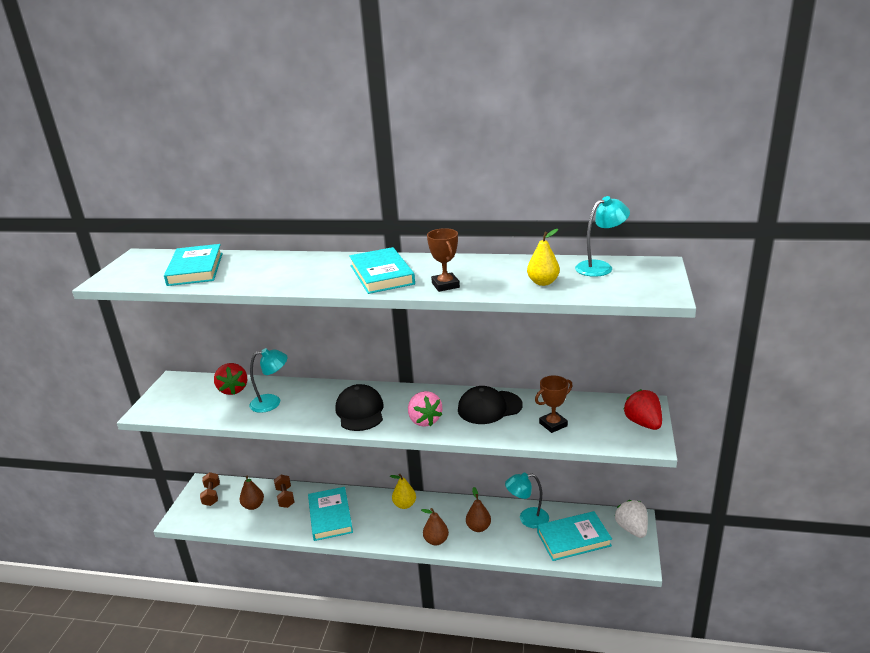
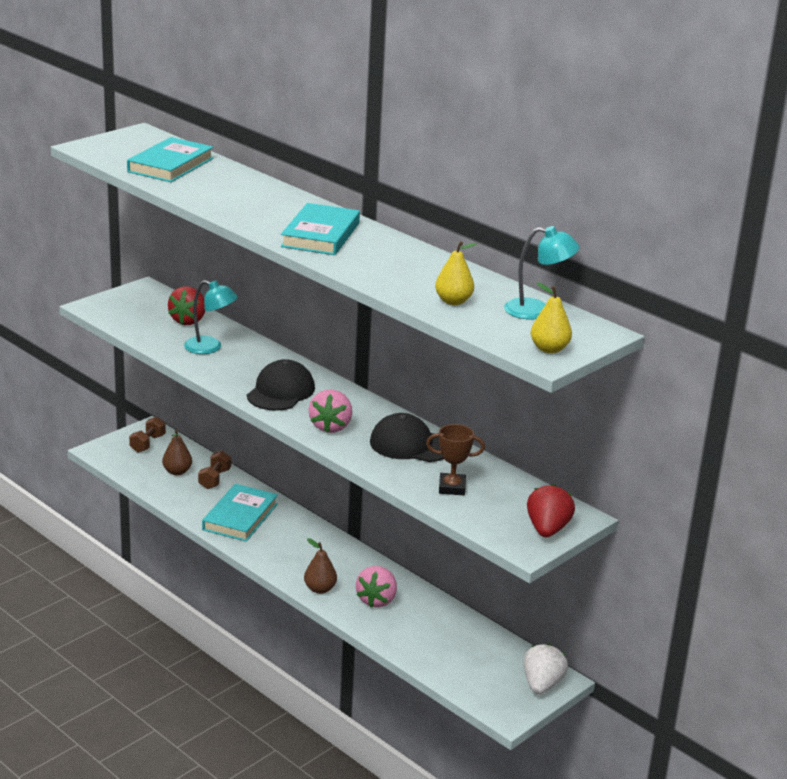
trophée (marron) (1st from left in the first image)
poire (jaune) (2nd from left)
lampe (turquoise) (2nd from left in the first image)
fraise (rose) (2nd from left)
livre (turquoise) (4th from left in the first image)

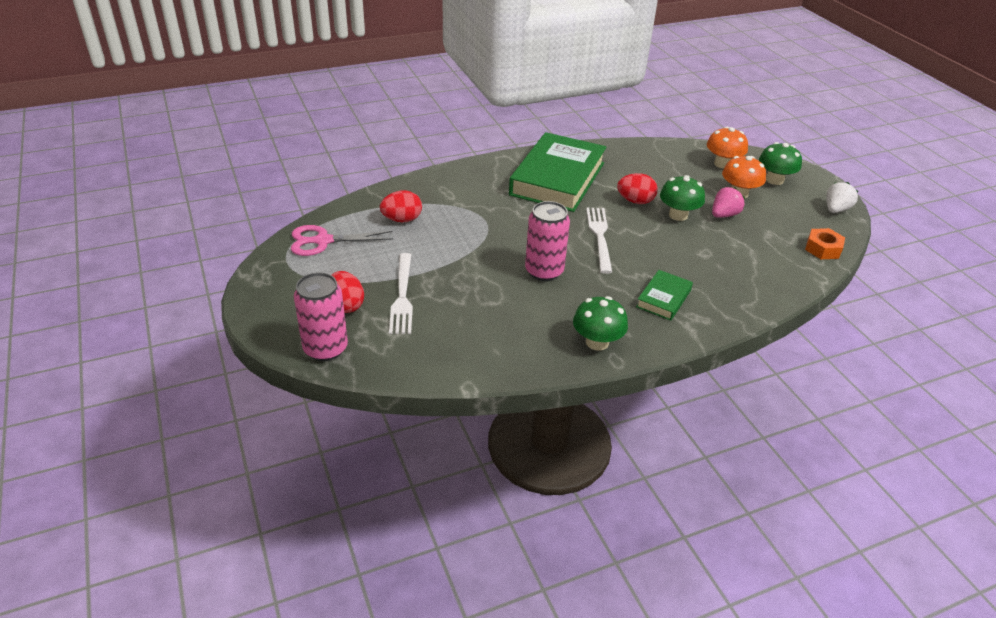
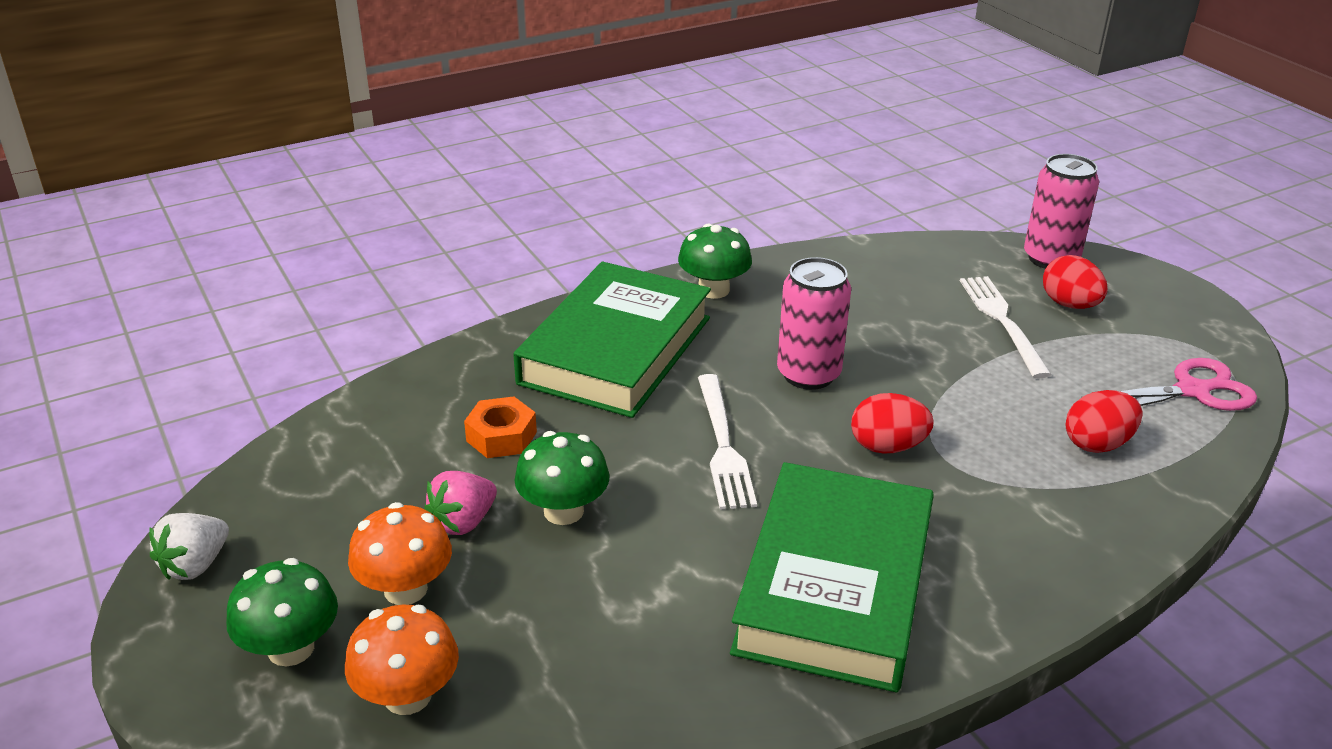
œuf (rouge) (1st from left)
écrou (orange)
livre (vert) (1st from left)

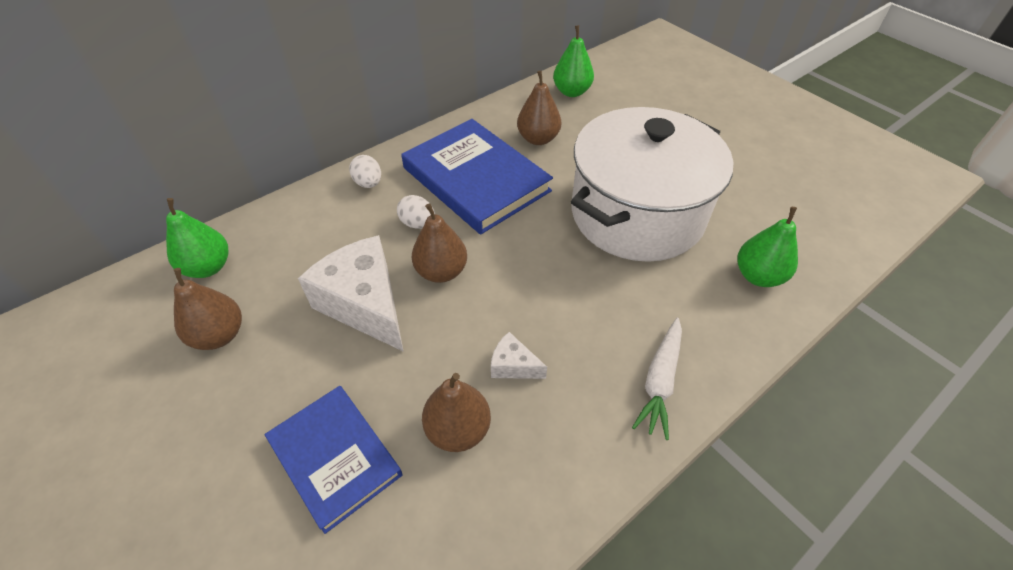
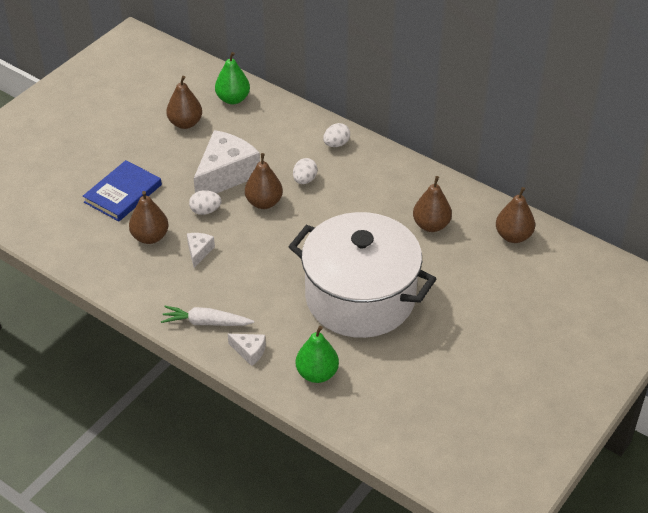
poire (marron) (5th from left)
livre (bleu) (2nd from left in the first image)
œuf (blanc) (1st from left)
fromage (blanc) (3rd from left)

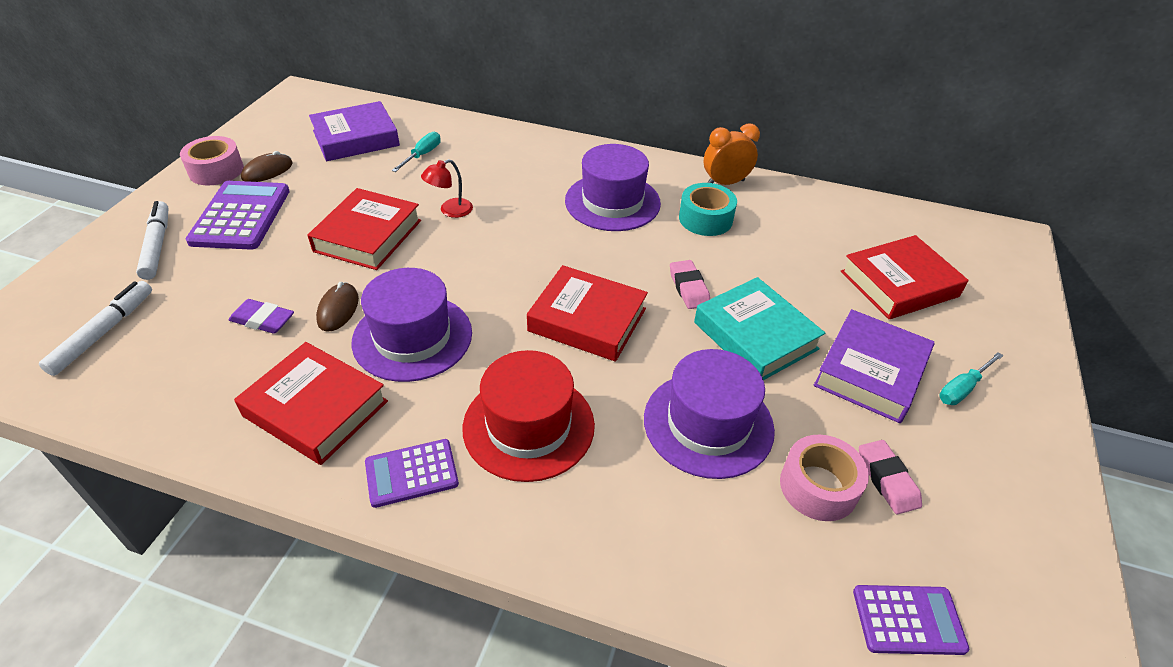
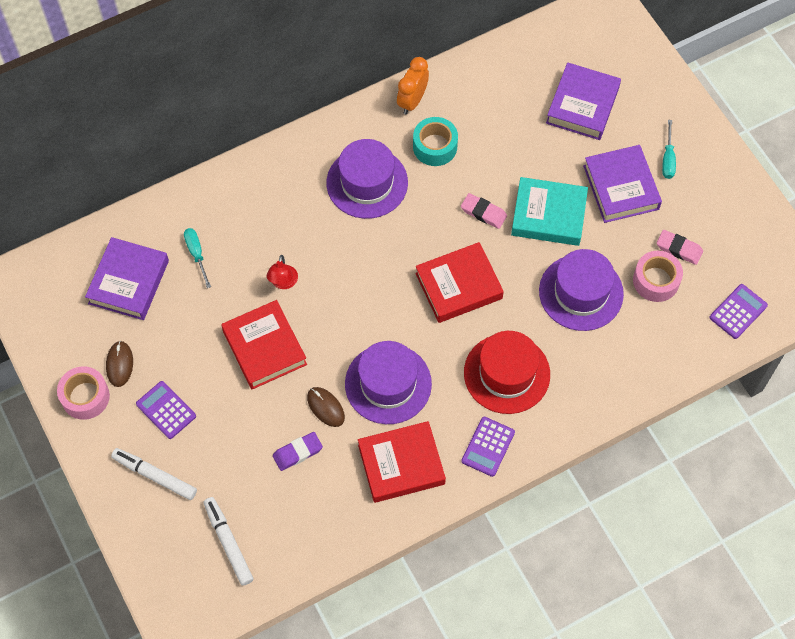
calculatrice (violet) (1st from left)
livre (violet) (2nd from left)

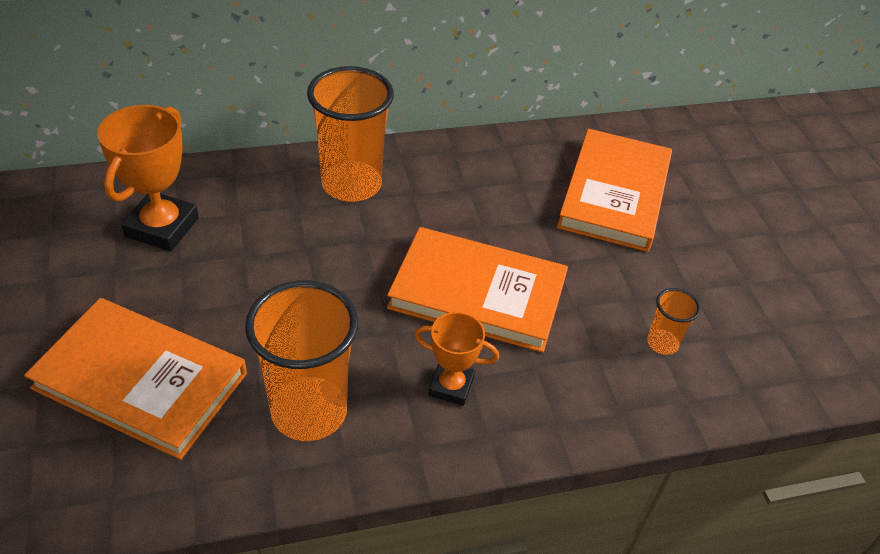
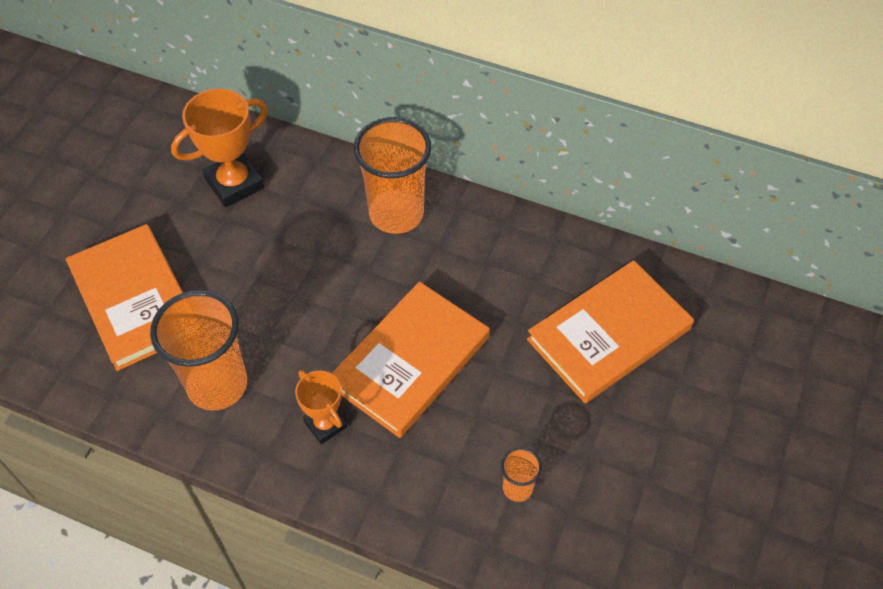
livre (orange) (2nd from left)

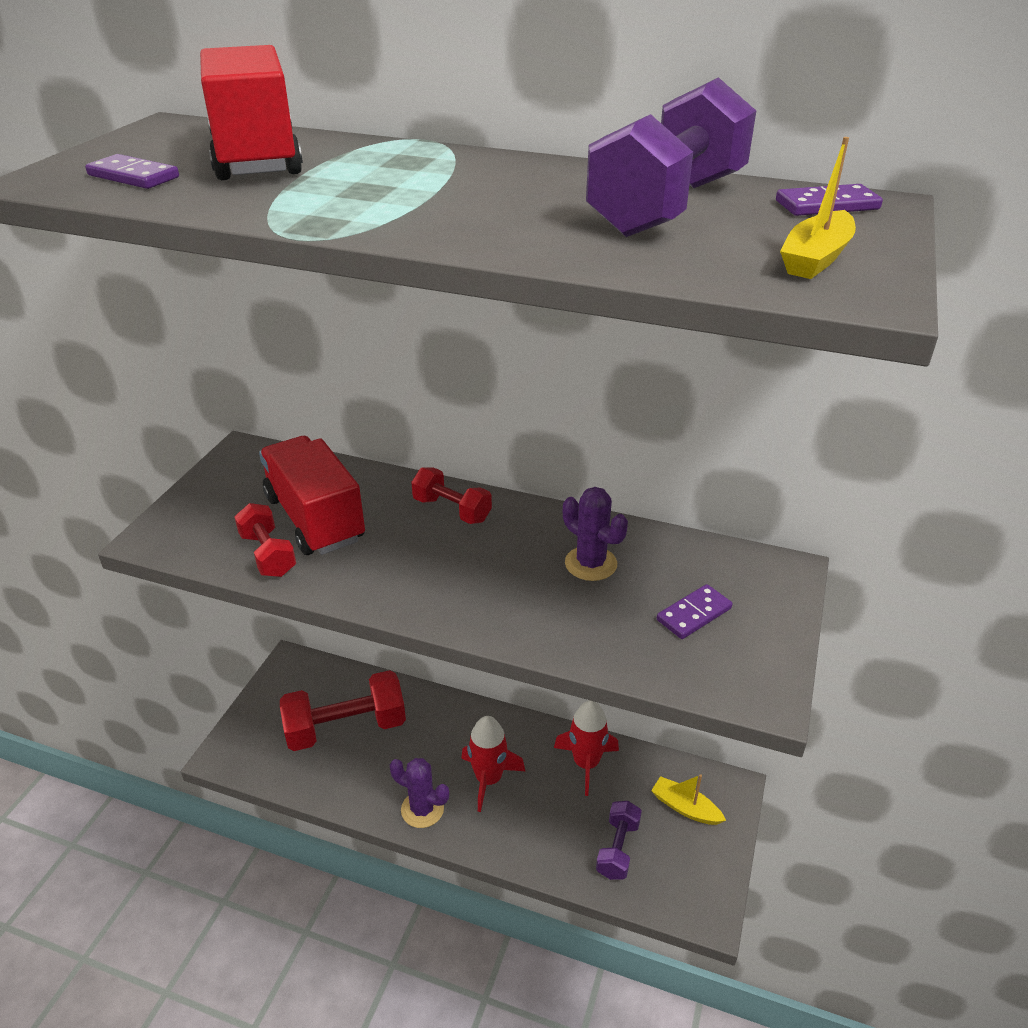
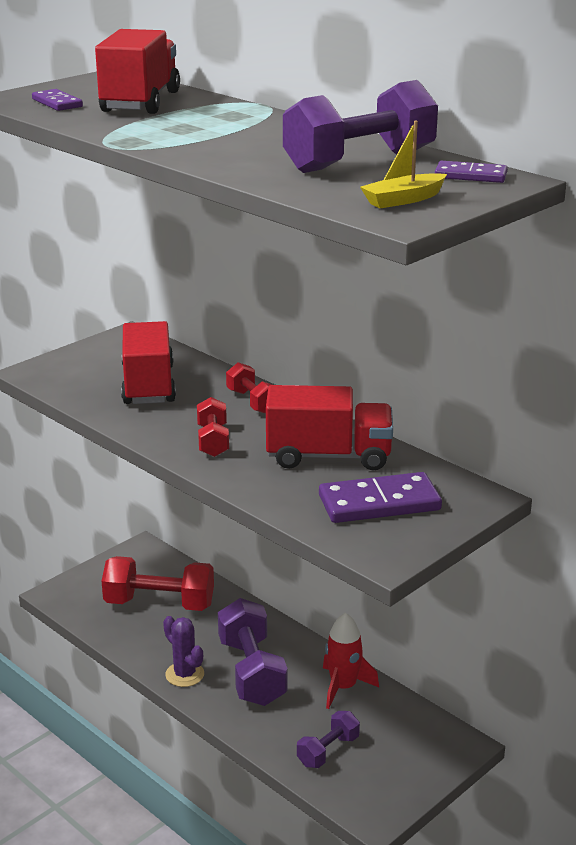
camion (rouge) (3rd from left)
haltère (rouge) (2nd from left)
domino (violet) (2nd from left)
haltère (violet) (1st from left)
bateau (jaune) (1st from left in the first image)

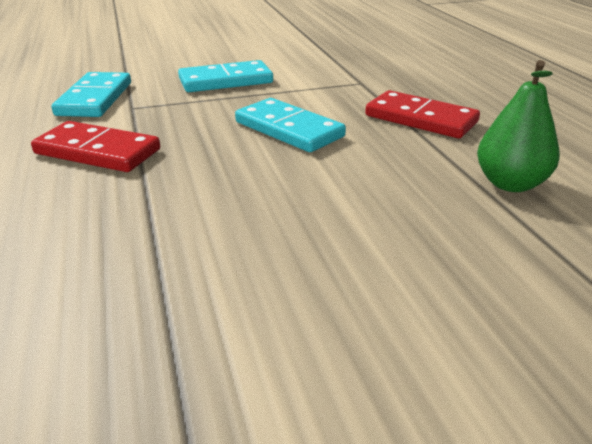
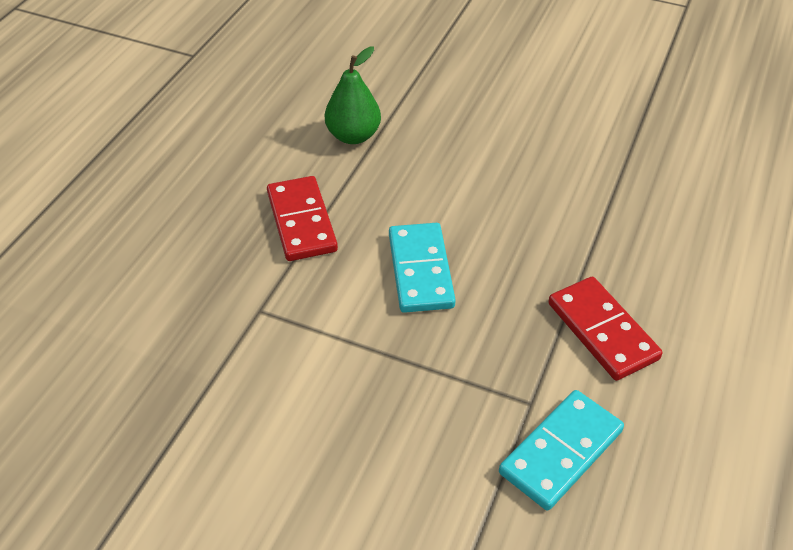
domino (turquoise) (2nd from left in the first image)

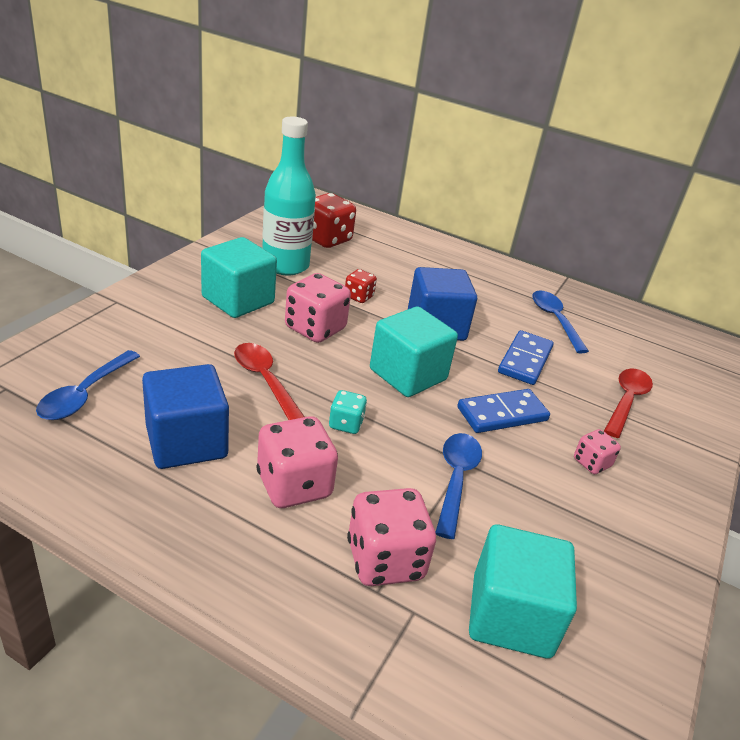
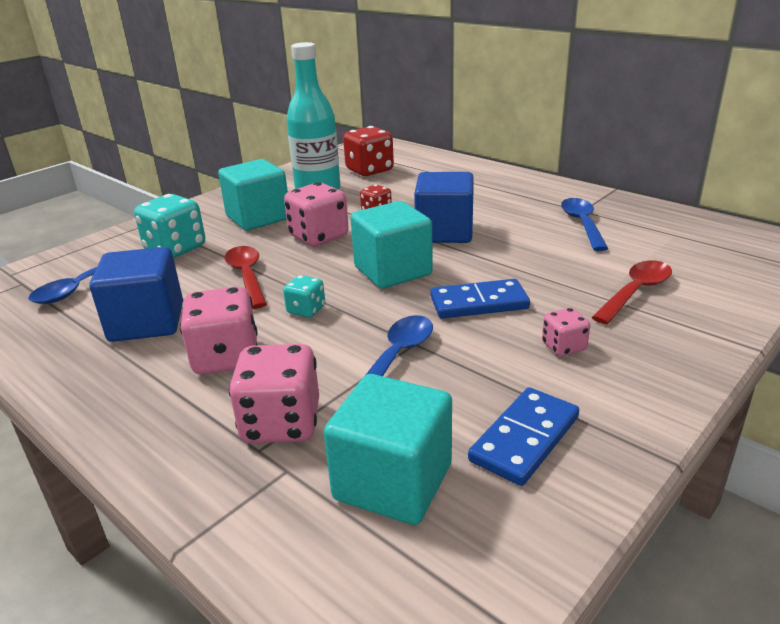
domino (bleu) (2nd from left)
dé (turquoise) (1st from left)

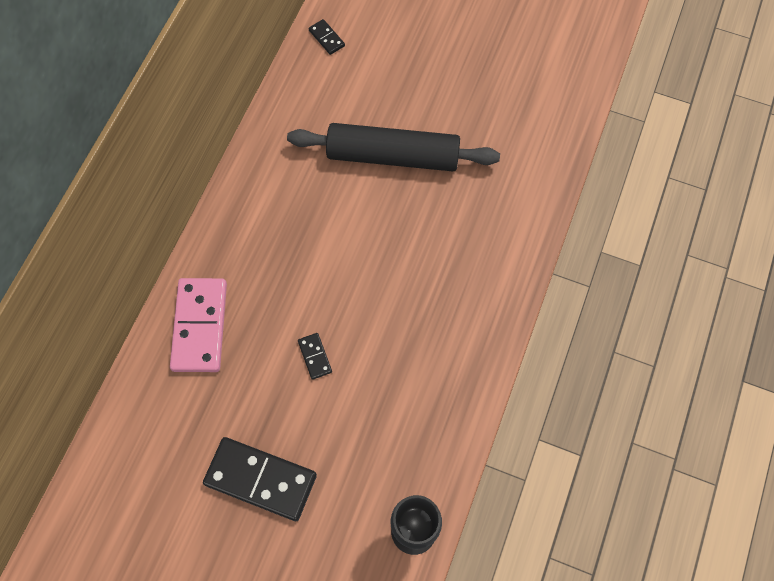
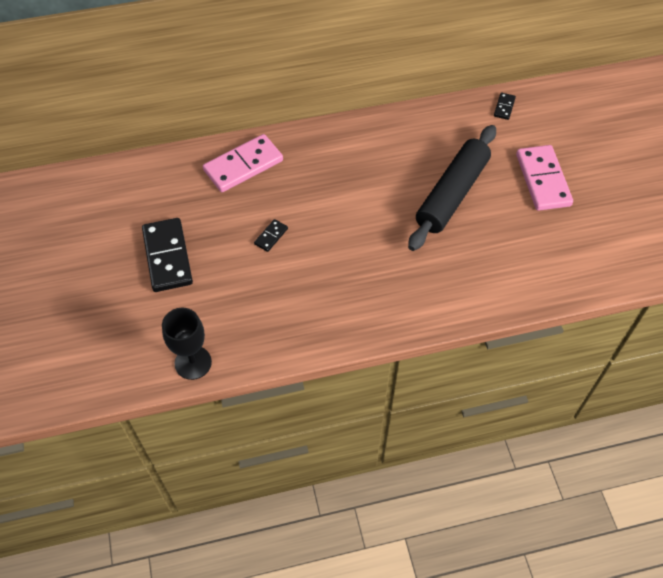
rouleau à pâtisserie (noir)
domino (rose) (2nd from left)

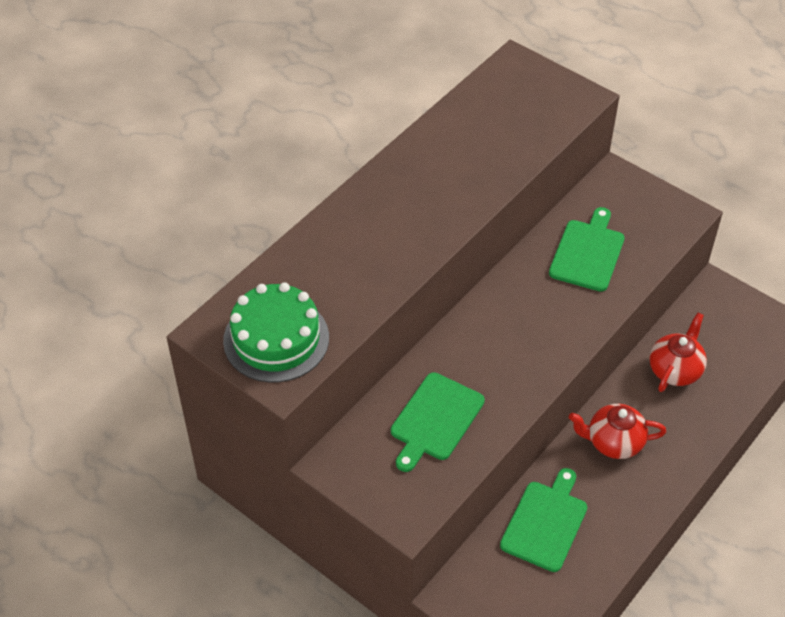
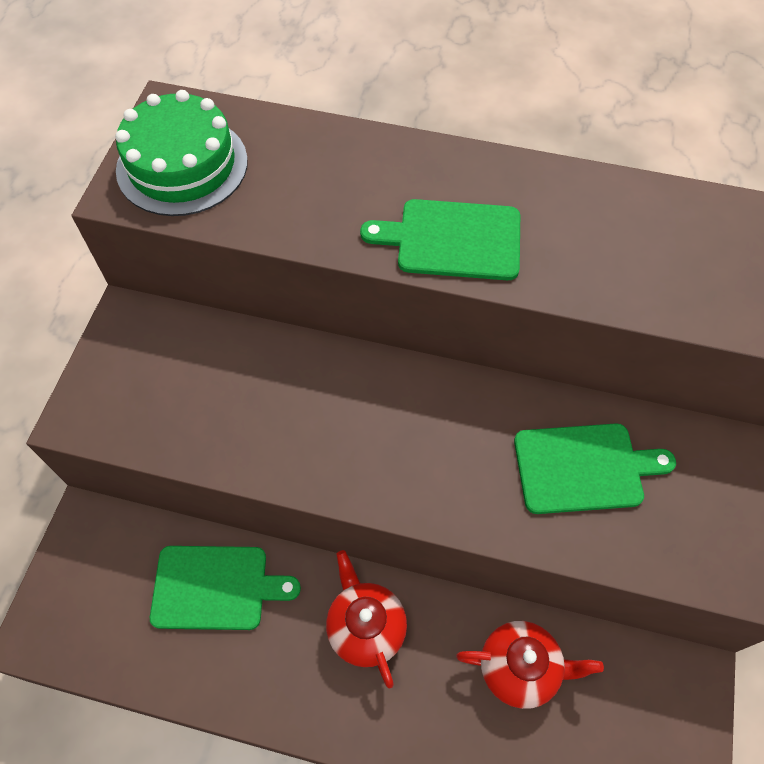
planche à découper (vert) (2nd from left)

